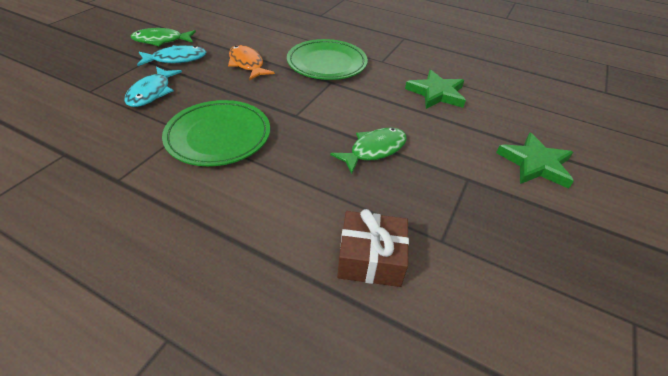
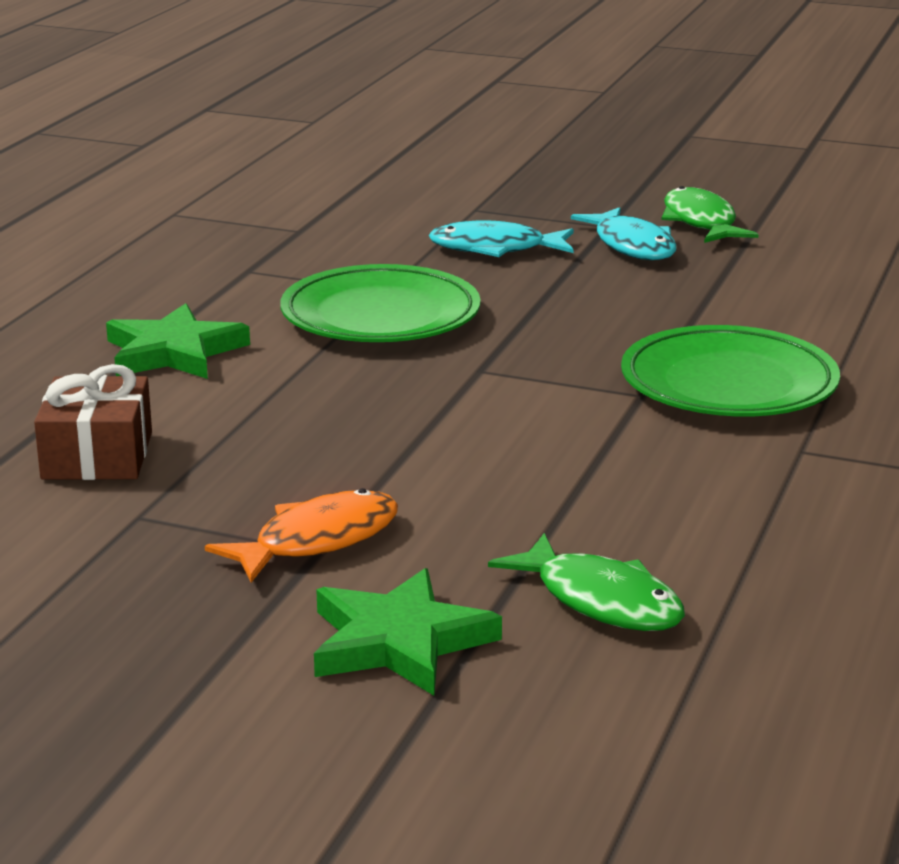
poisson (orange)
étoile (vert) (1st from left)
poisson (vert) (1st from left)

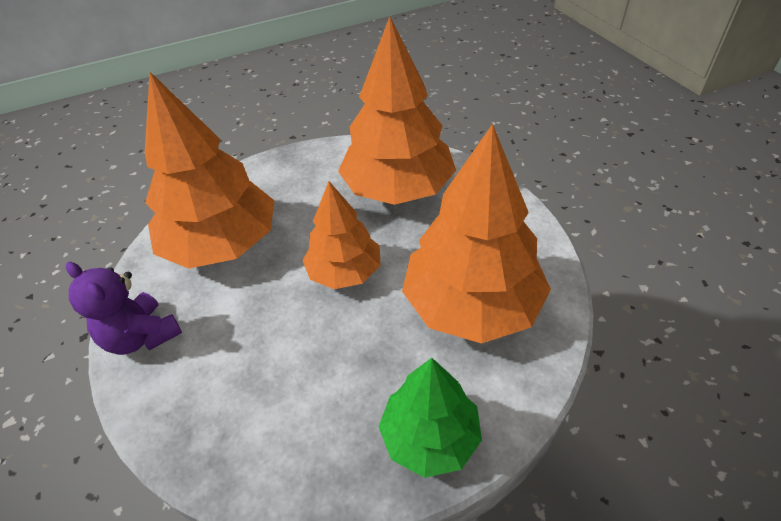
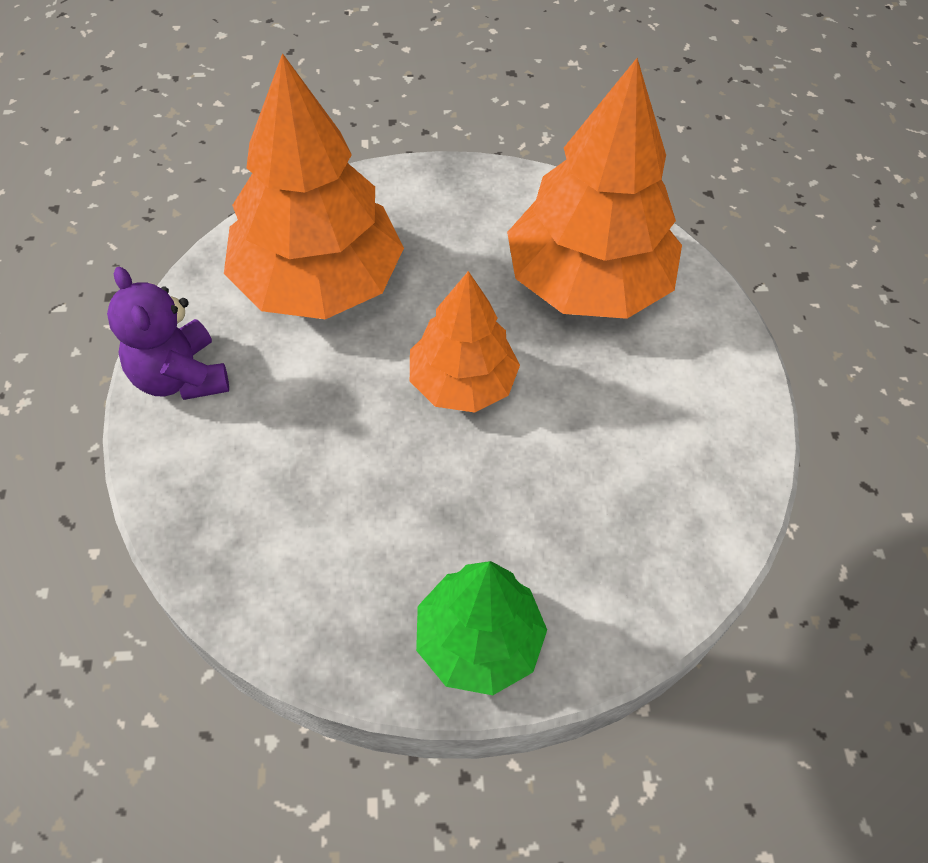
arbre (orange) (4th from left in the first image)

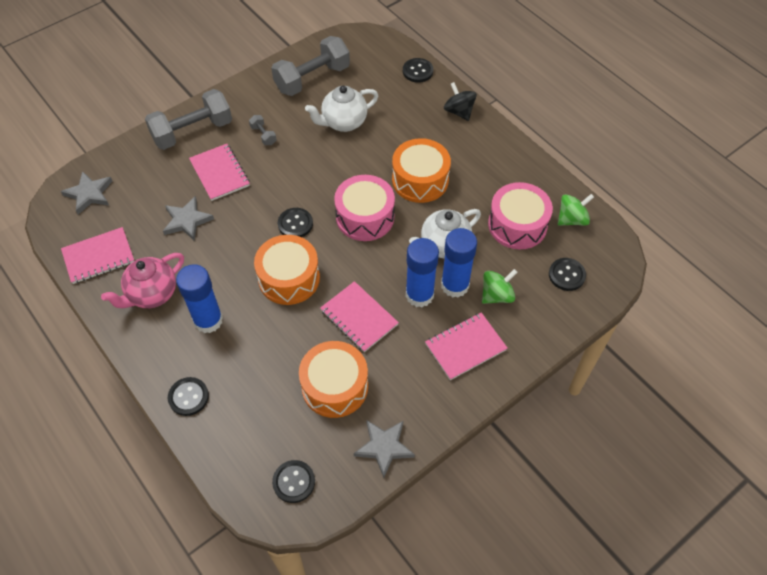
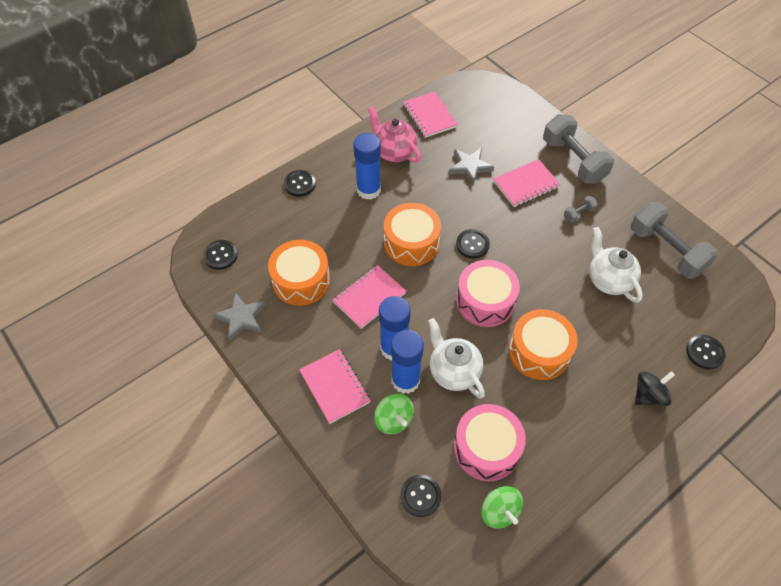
étoile (gris) (1st from left in the first image)

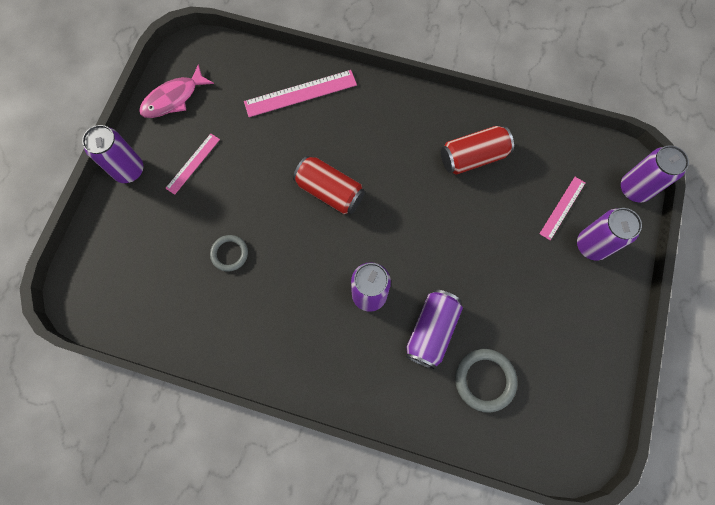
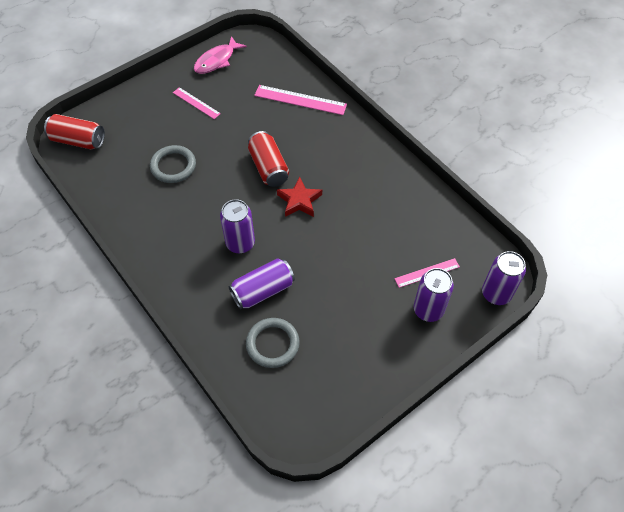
poisson (rose)
canette (violet) (1st from left in the first image)
canette (rouge) (1st from left)
règle (rose) (1st from left)
anneau (gris) (1st from left)
étoile (rouge)

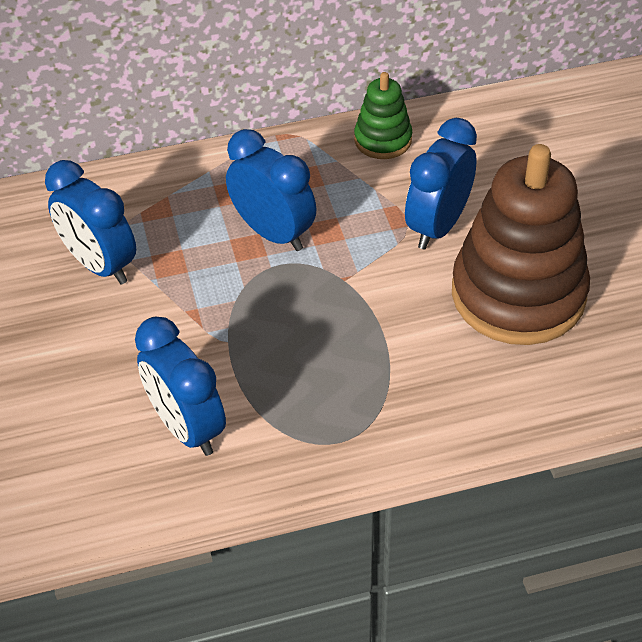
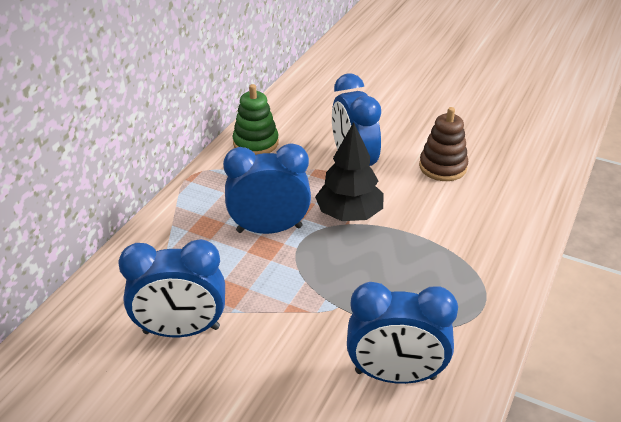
jouet à empiler (marron)
arbre (noir)

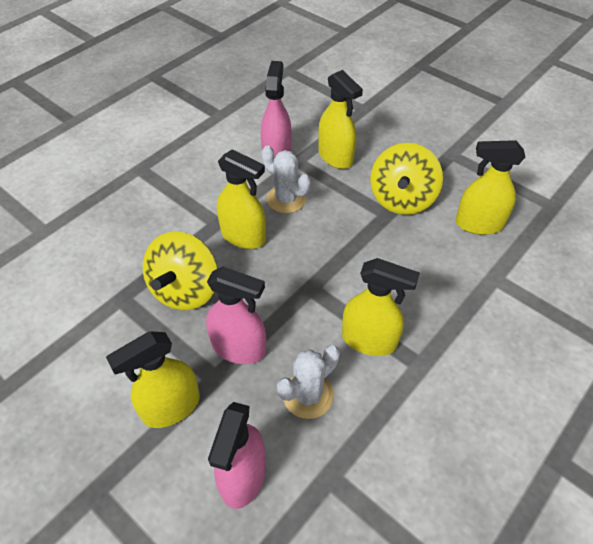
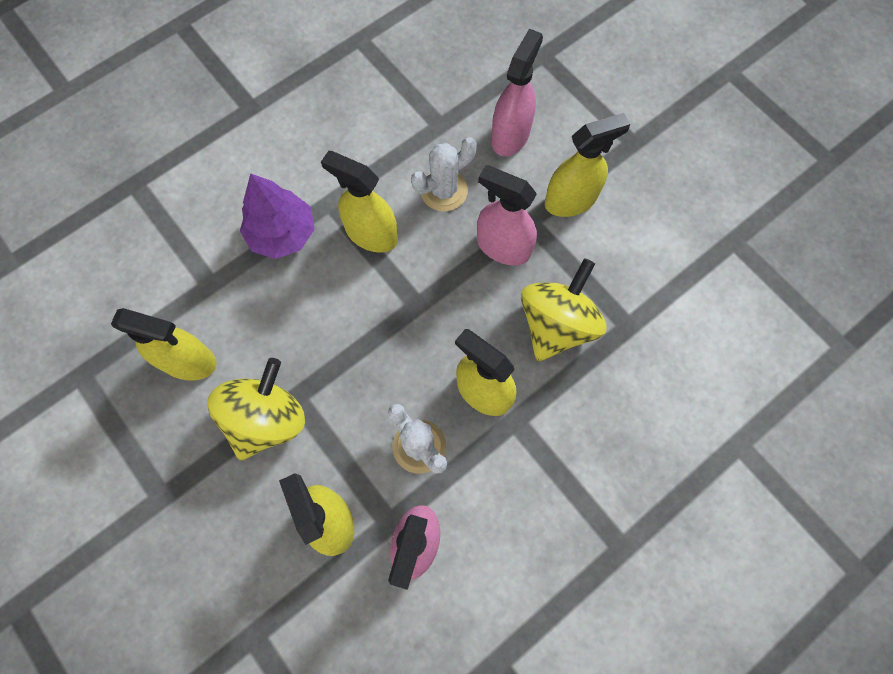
arbre (violet)

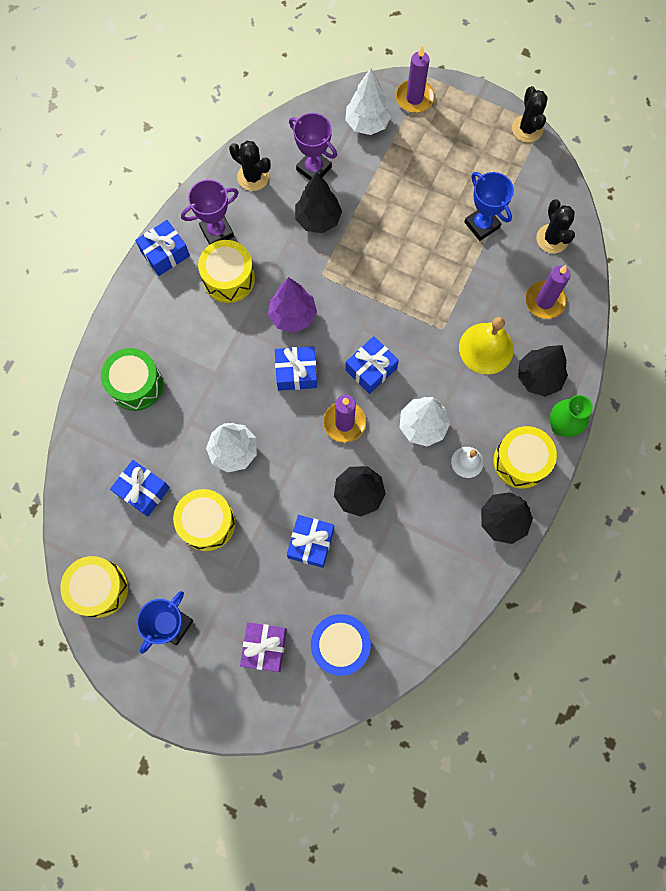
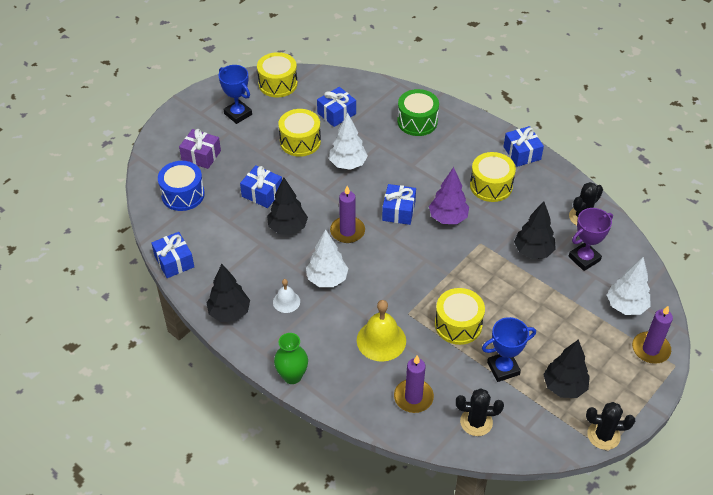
trophée (violet) (1st from left in the first image)
cadeau (bleu) (1st from left)
arbre (noir) (4th from left)
tambour (jaune) (3rd from left)

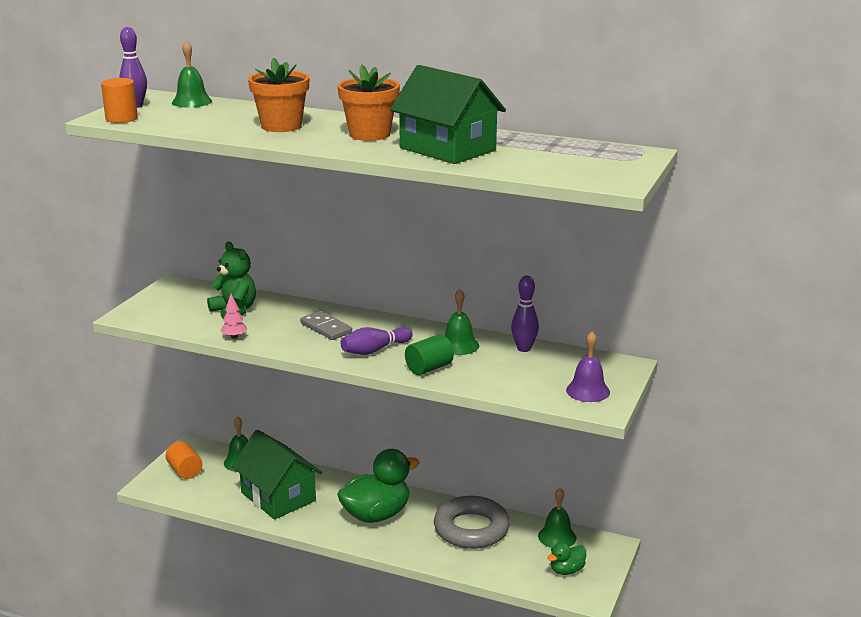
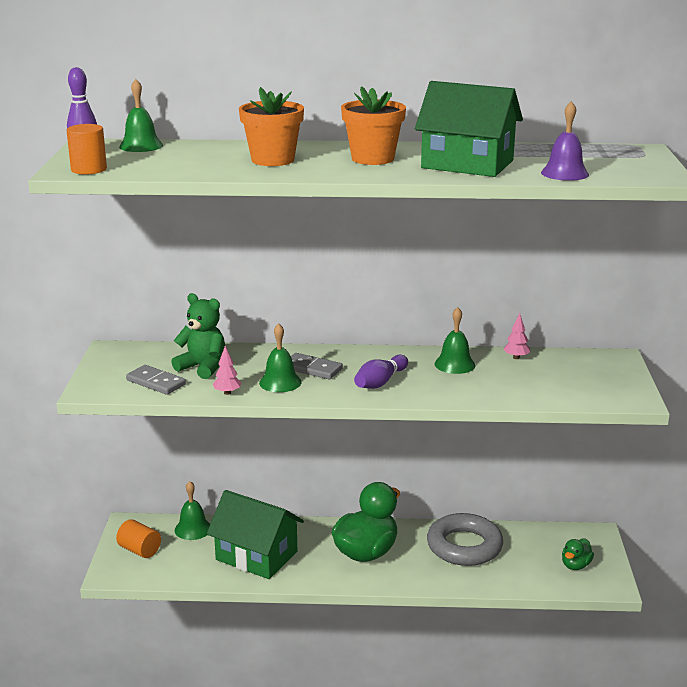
arbre (rose) (2nd from left)
cloche (violet)
cylindre (vert)
cloche (vert) (3rd from left)
domino (gris) (1st from left)

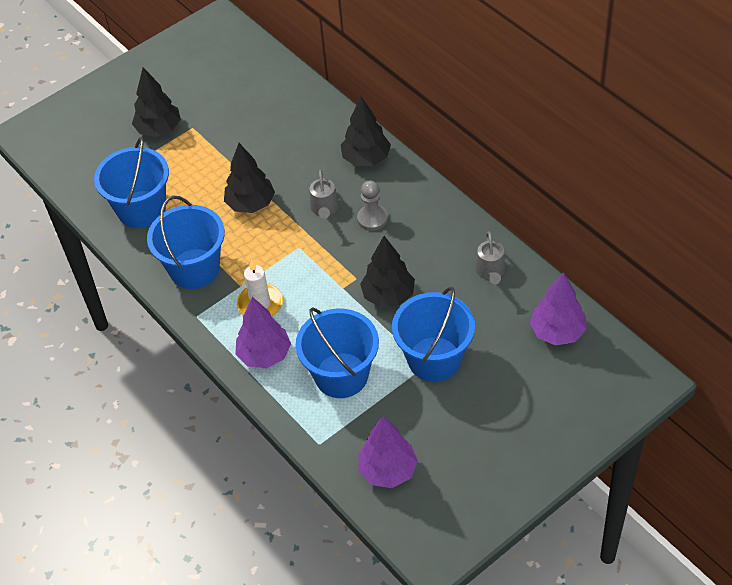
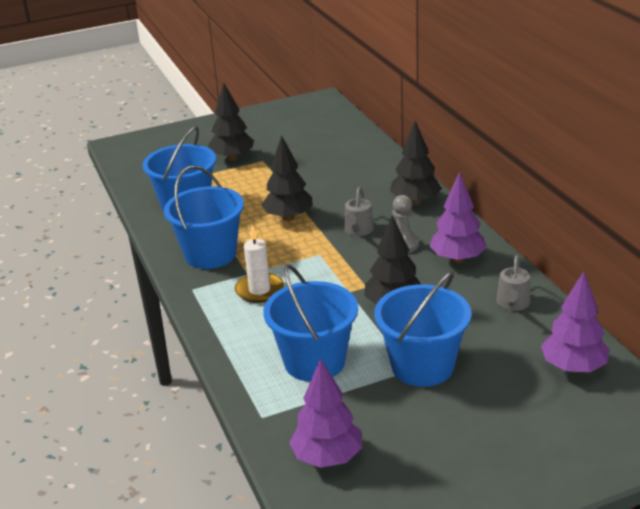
arbre (violet) (2nd from left)

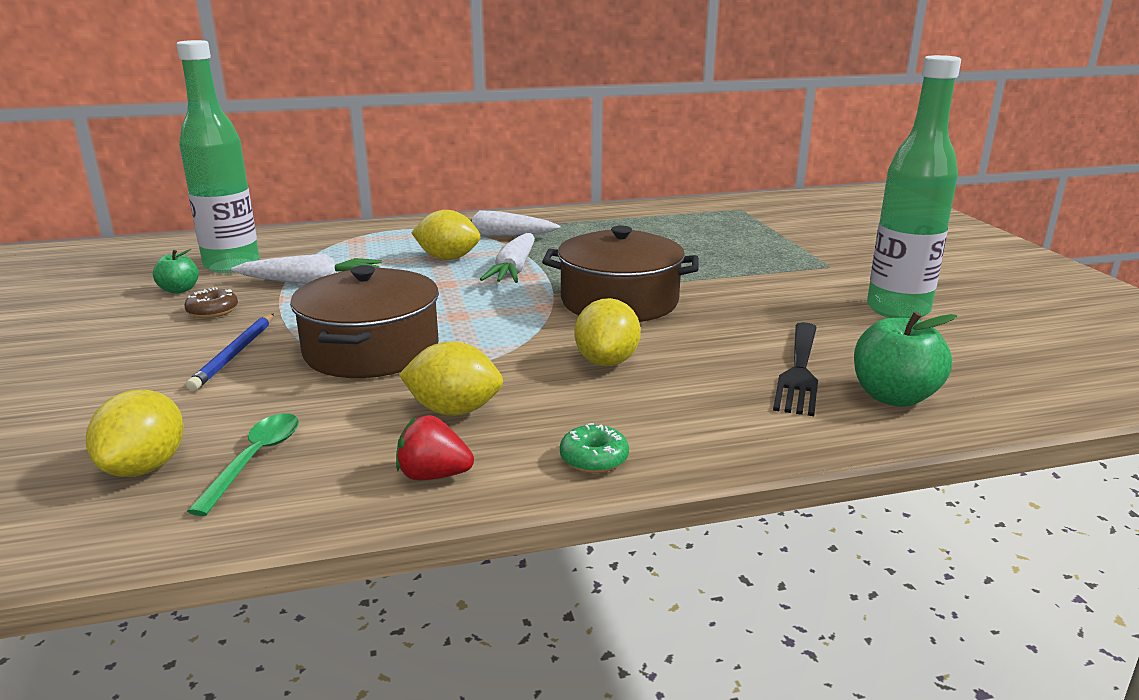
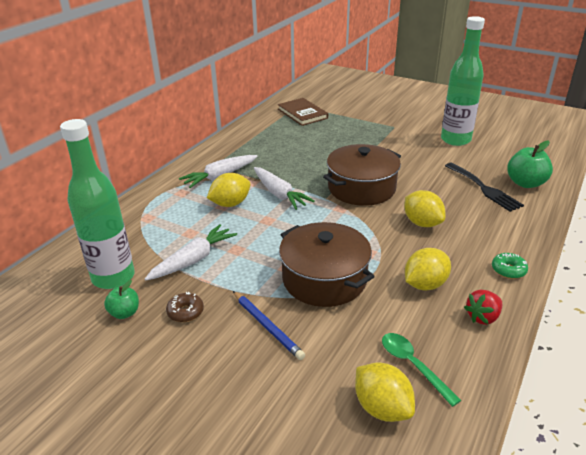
livre (marron)

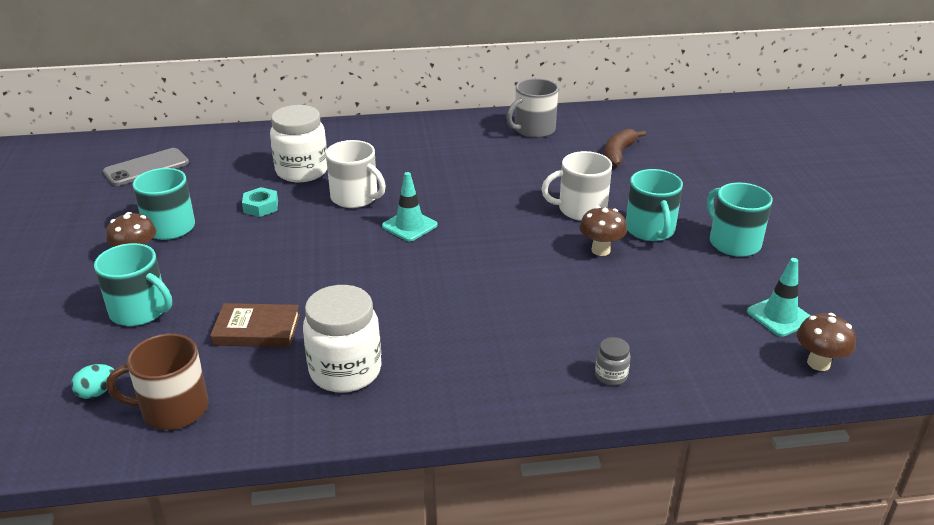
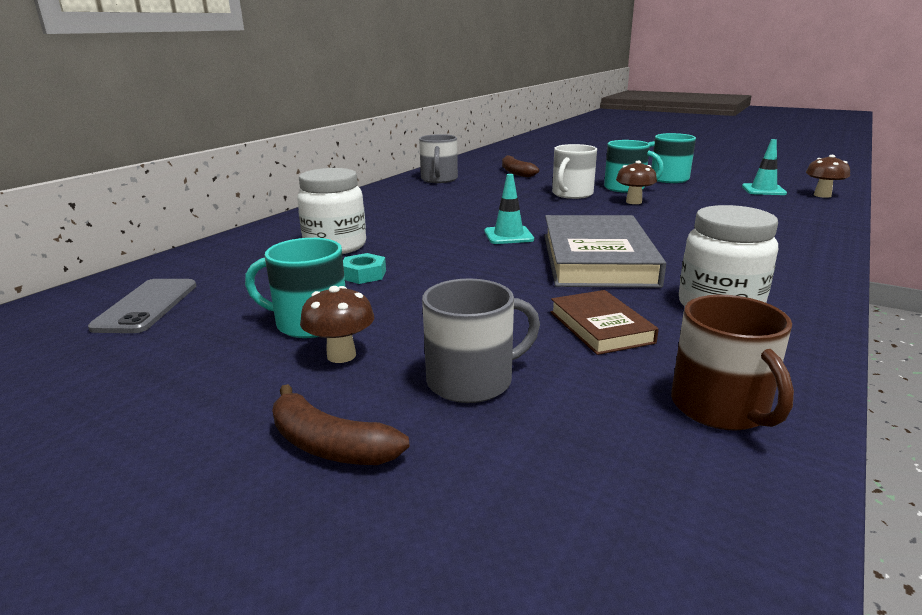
tasse (blanc) (1st from left in the first image)
tasse (gris) (2nd from left)
livre (marron)
tasse (marron)
bocal (gris)
œuf (turquoise)
livre (gris)
banane (marron) (1st from left)

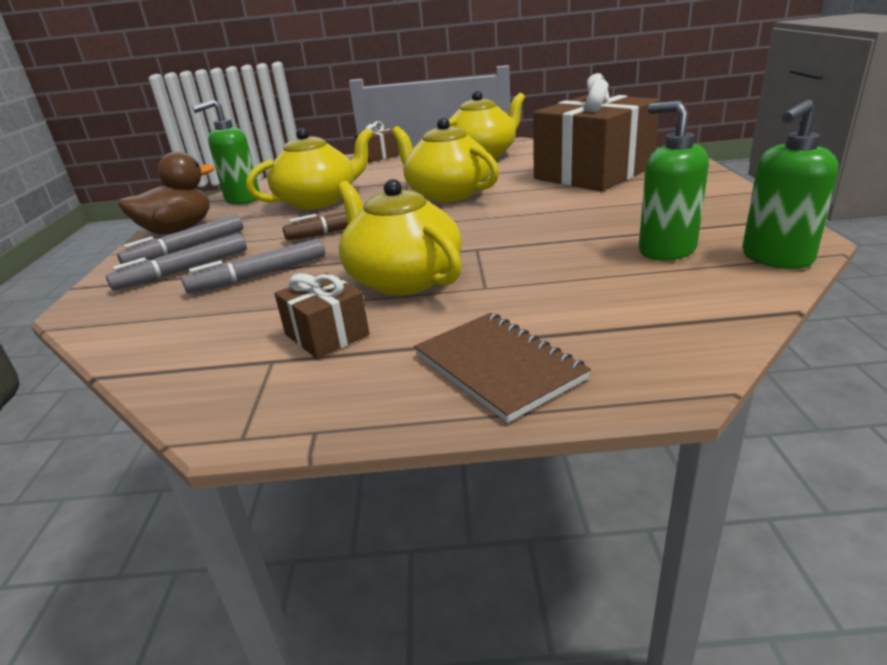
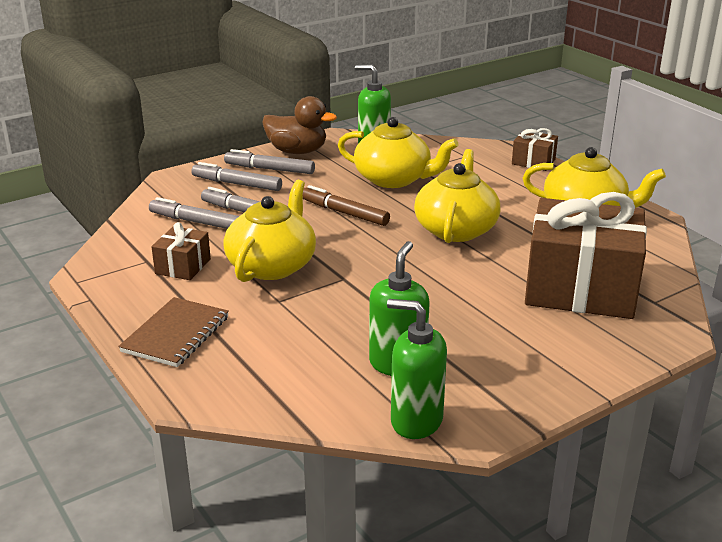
feutre (gris) (1st from left)

